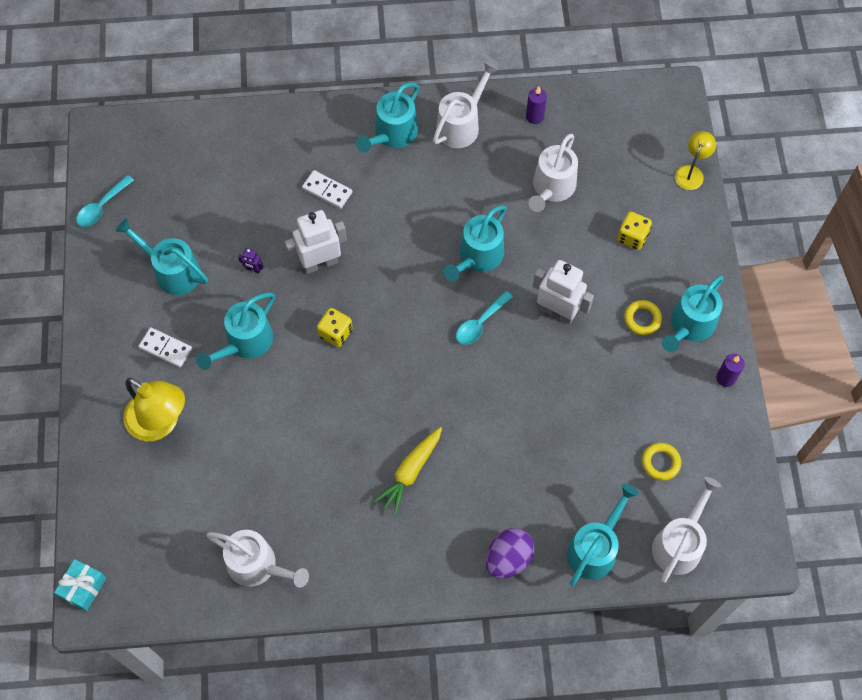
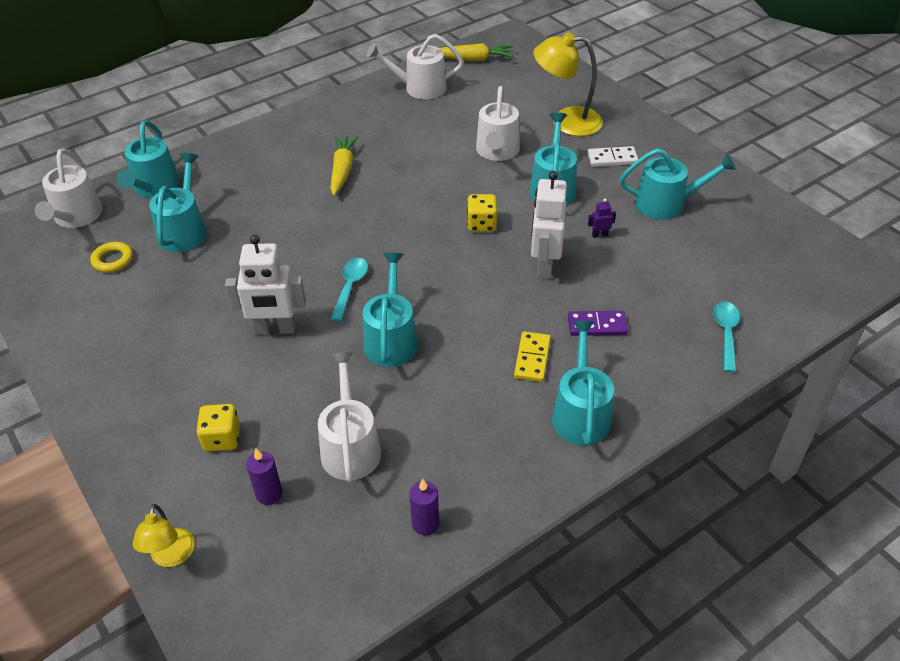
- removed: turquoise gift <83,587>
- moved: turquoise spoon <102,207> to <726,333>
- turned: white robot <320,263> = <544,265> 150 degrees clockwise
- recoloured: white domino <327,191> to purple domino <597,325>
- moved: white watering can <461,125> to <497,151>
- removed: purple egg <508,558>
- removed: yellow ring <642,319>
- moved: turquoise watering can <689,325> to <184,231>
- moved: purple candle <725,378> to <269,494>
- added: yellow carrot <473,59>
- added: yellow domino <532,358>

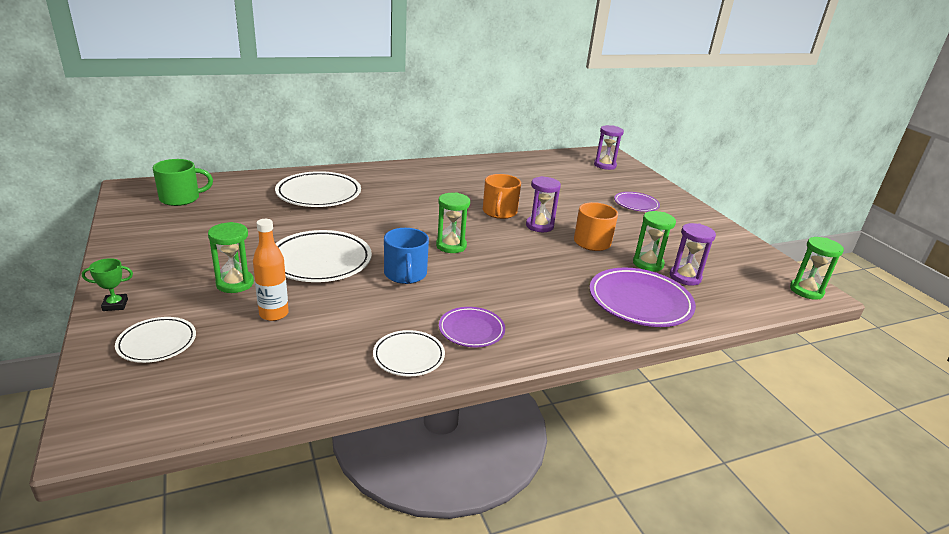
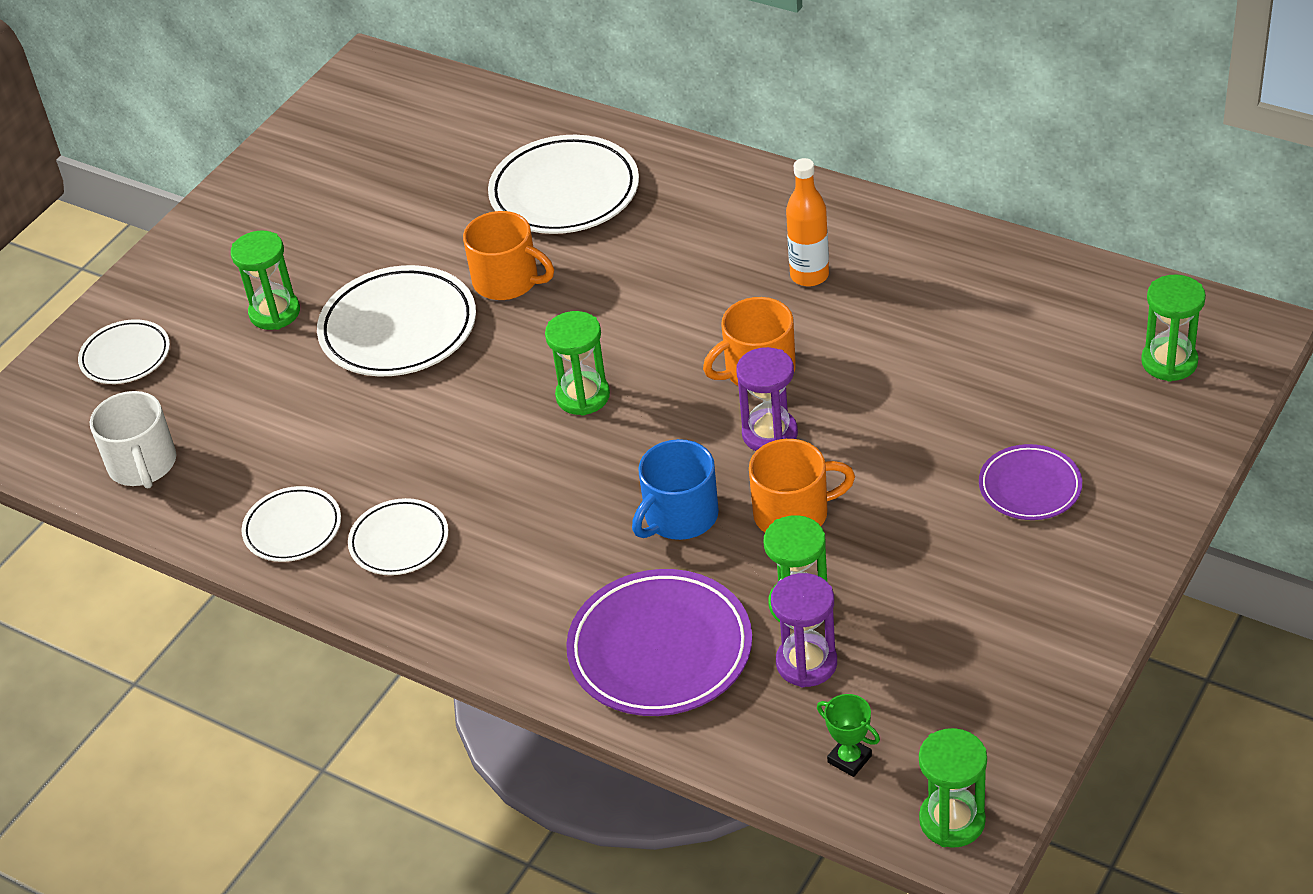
- moved: green trophy <115,305> to <849,759>
- removed: green mug <181,198>
- moved: orange bottle <274,314> to <809,275>
- moved: blue mug <405,274> to <680,516>
- recoloured: purple plate <471,330> to white plate <399,541>
- recoloured: purple hourglass <605,165> to green hourglass <1169,362>
- added: white mug <143,465>
- added: orange mug <507,281>

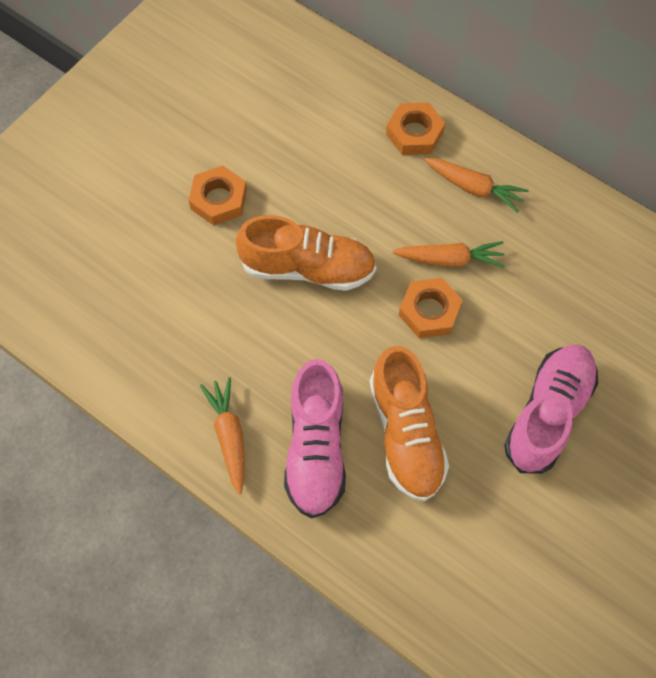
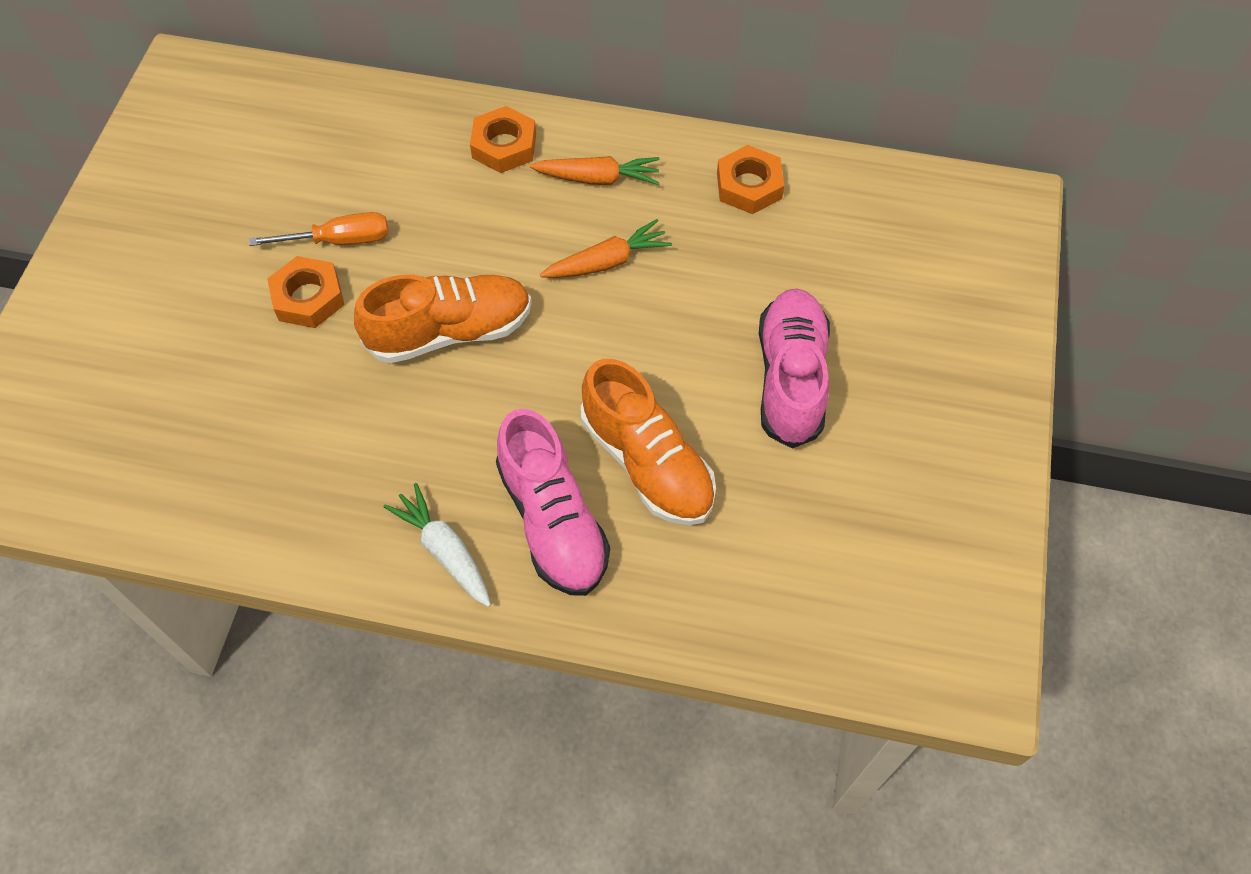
- recoloured: orange carrot <229,436> to white carrot <445,550>
- moved: orange nut <429,311> to <749,186>
- added: orange screwdriver <339,240>

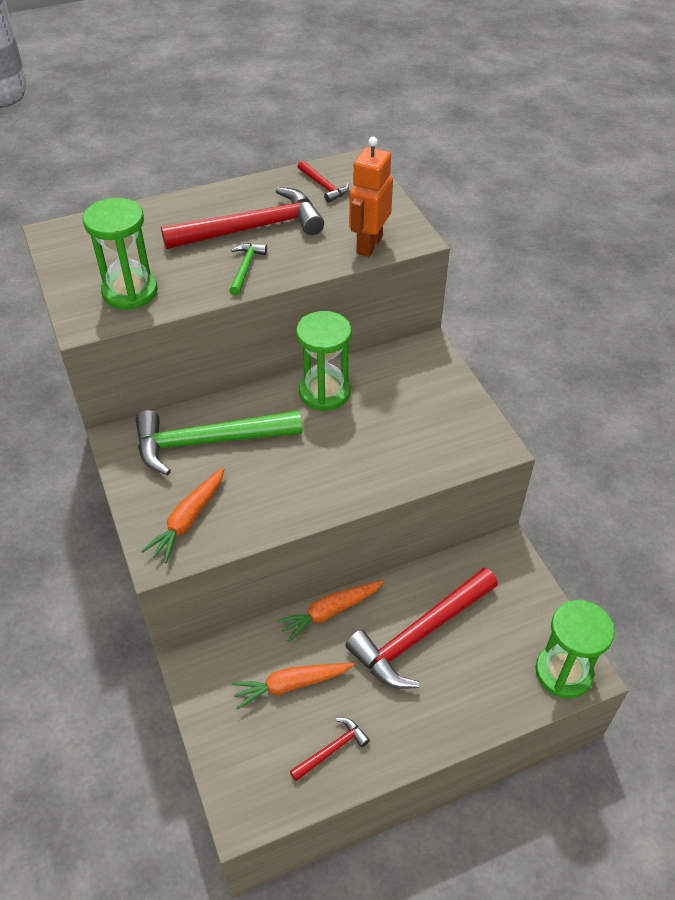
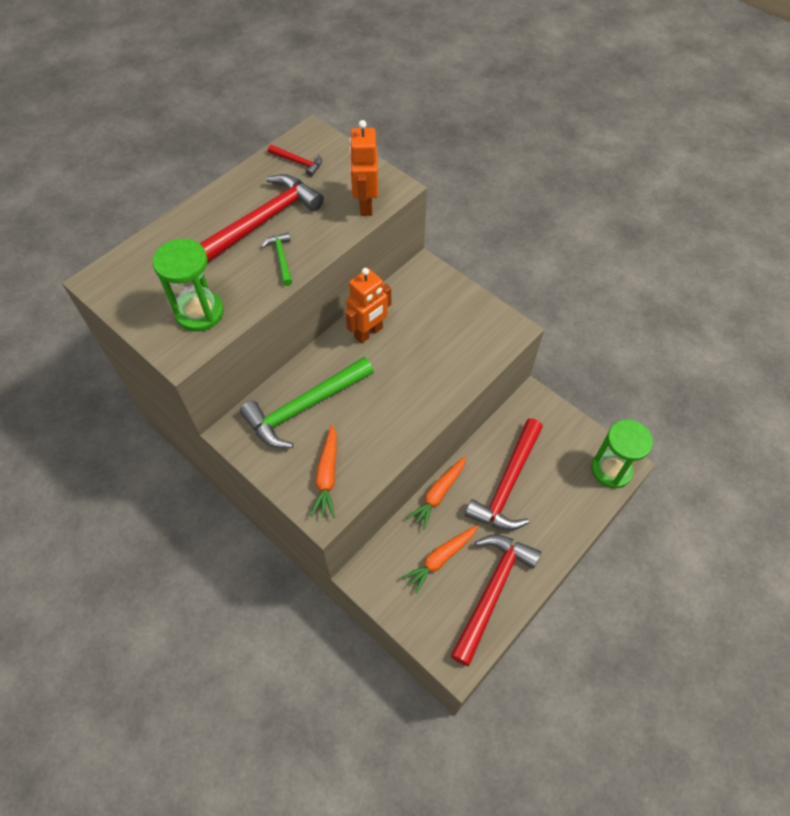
- resized: red hammer <332,750> = <492,591> x2.19
- replaced: green hourglass <324,392> to orange robot <369,333>

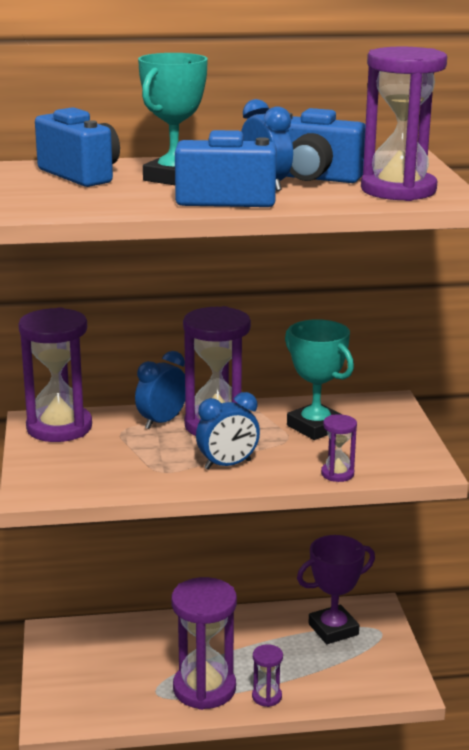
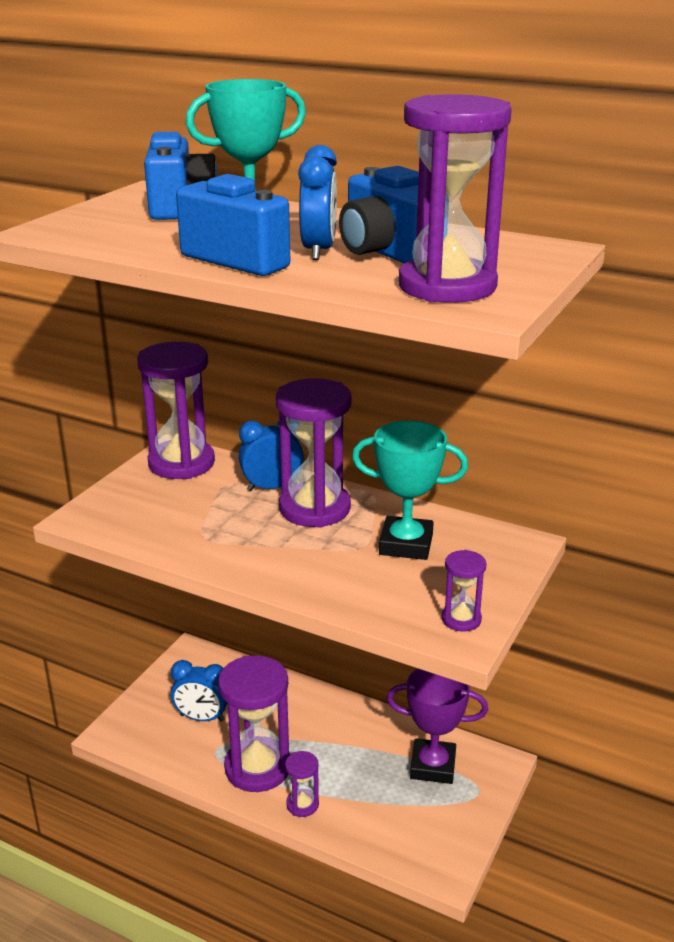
- moved: blue clock <227,465> to <202,718>
- turned: turquoise trophy <315,427> = <406,544> 75 degrees counterclockwise
- moved: purple hourglass <337,474> to <461,619>

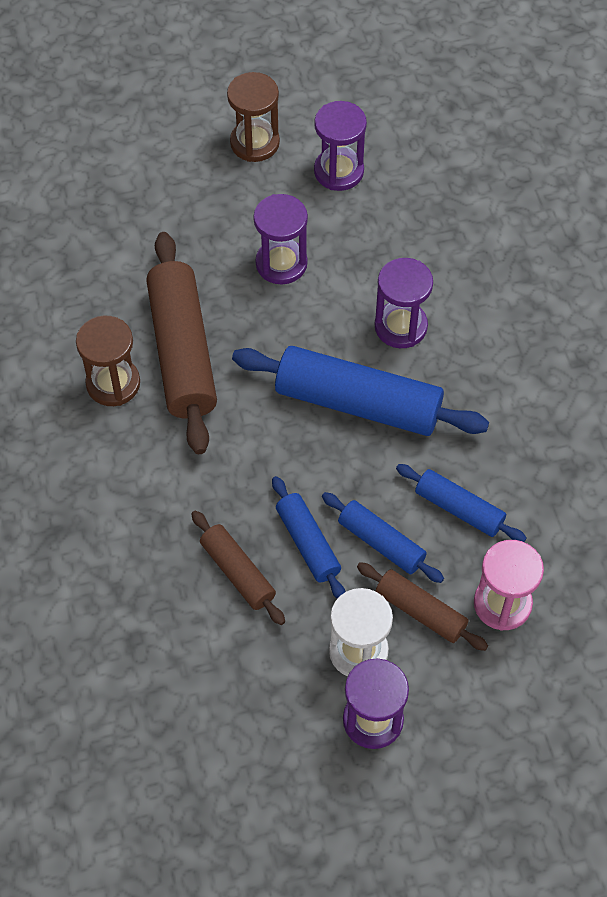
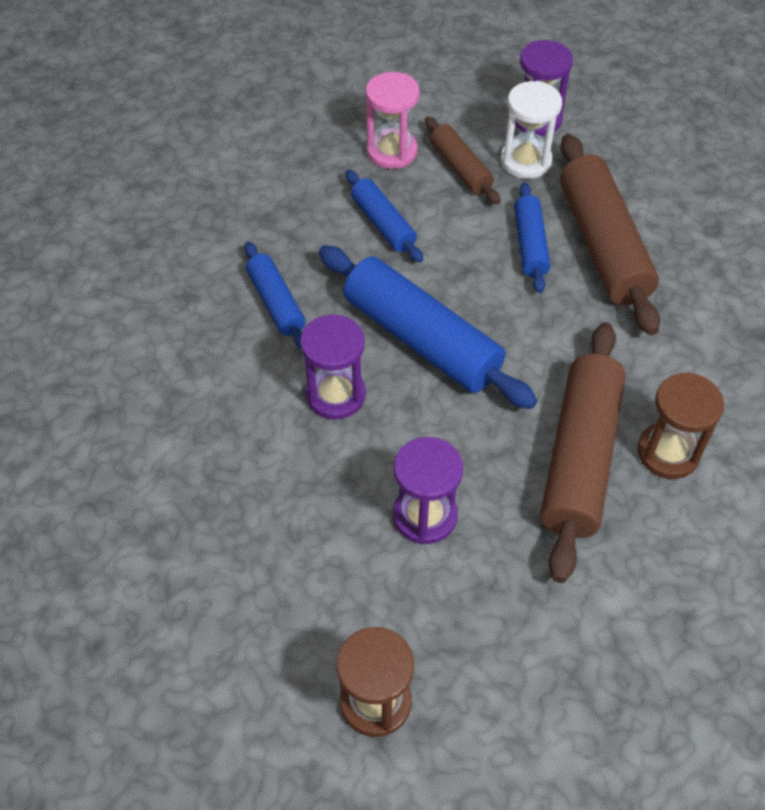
- resized: brown rolling pin <238,572> = <603,245> x1.85
- removed: purple hourglass <338,171>
- moved: blue rolling pin <381,543> to <276,303>

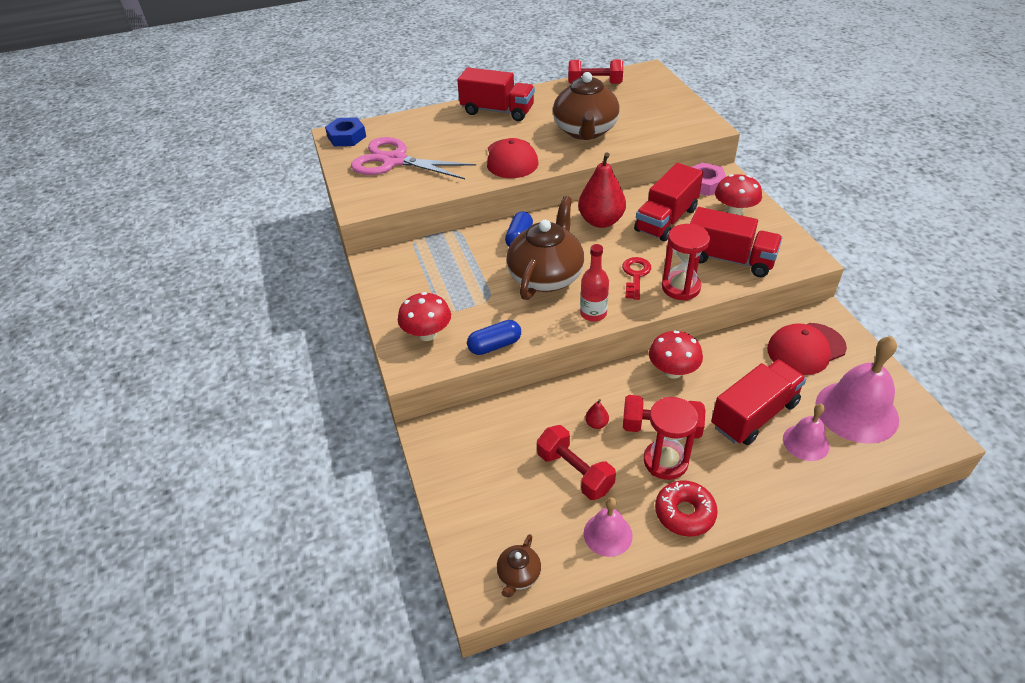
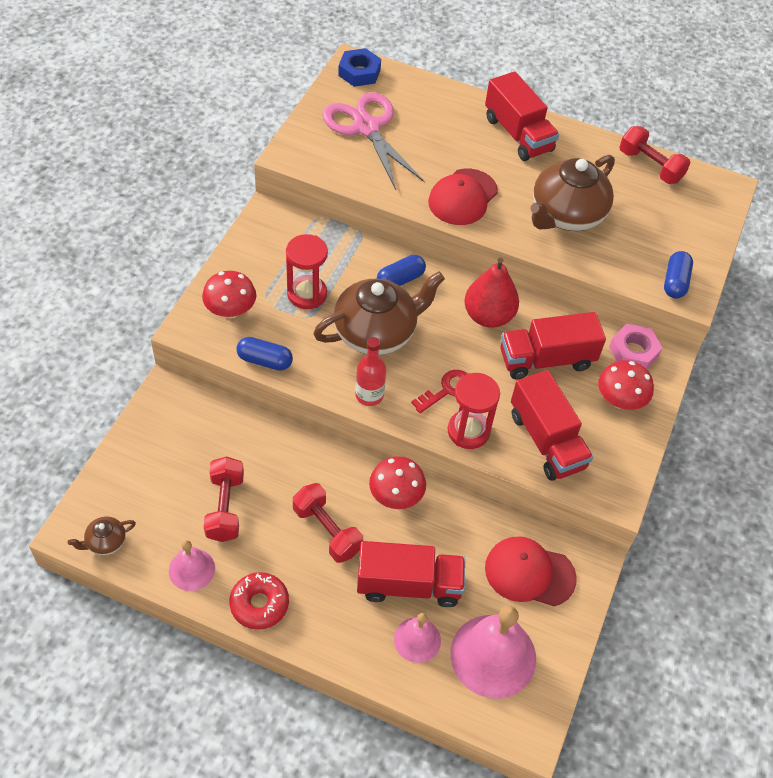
- removed: red pear <596,424>
- moved: red hourglass <665,461> to <307,294>
- added: blue capsule <675,282>

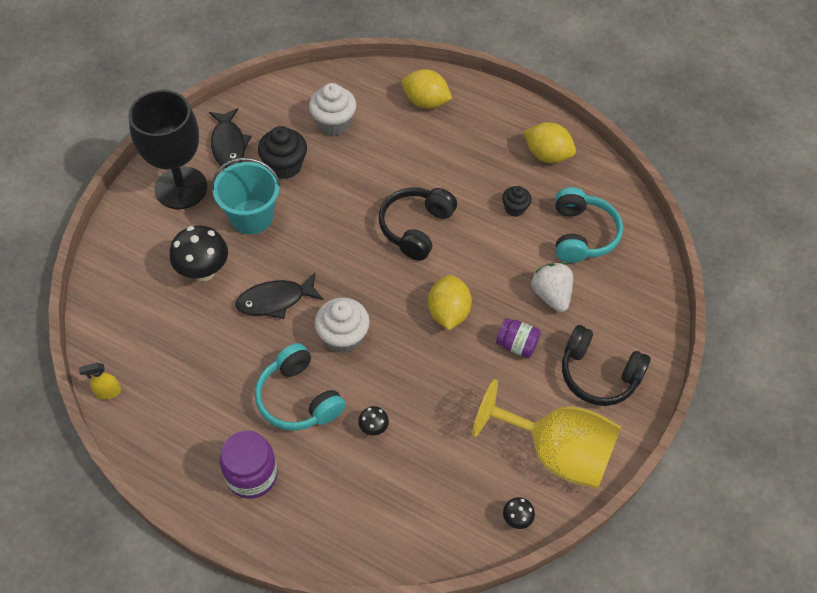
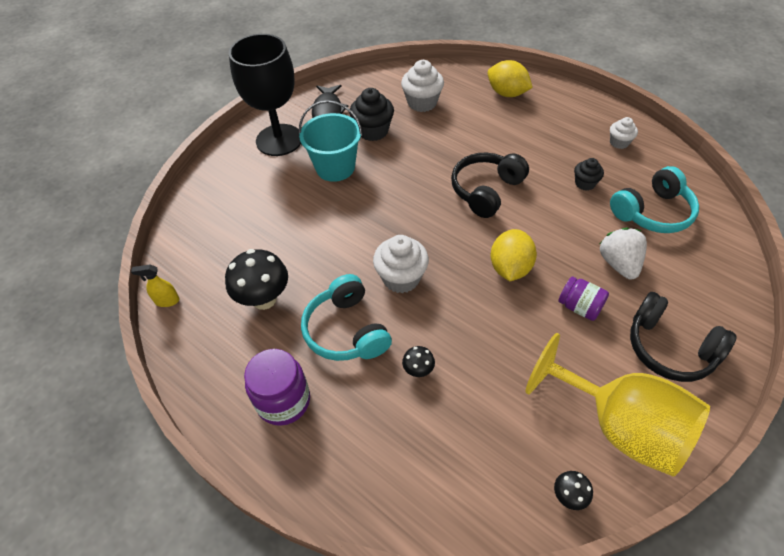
- moved: black mushroom <204,271> to <264,299>
- removed: black fish <275,300>
- replaced: yellow lemon <547,155> to white cupcake <619,142>
- turned: turquoise headphones <581,234> = <652,212> 45 degrees clockwise

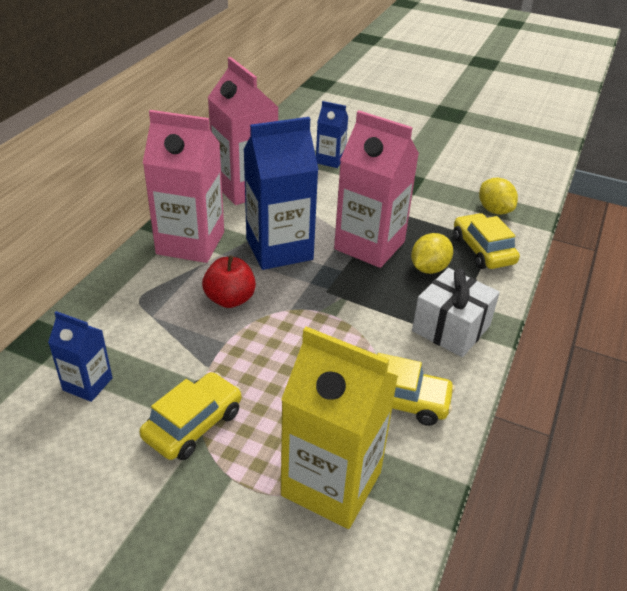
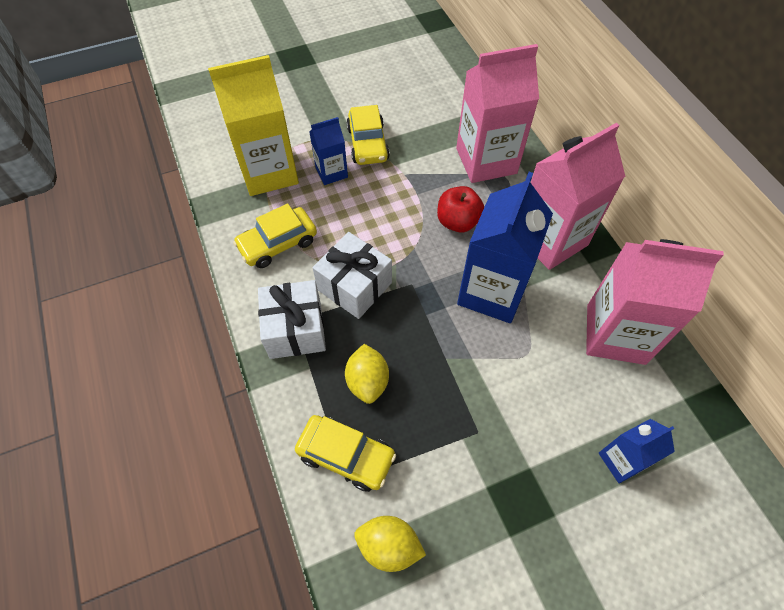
- moved: blue carton <87,384> to <331,172>
- moved: pink carton <369,245> to <486,161>
- added: white gift <354,286>

